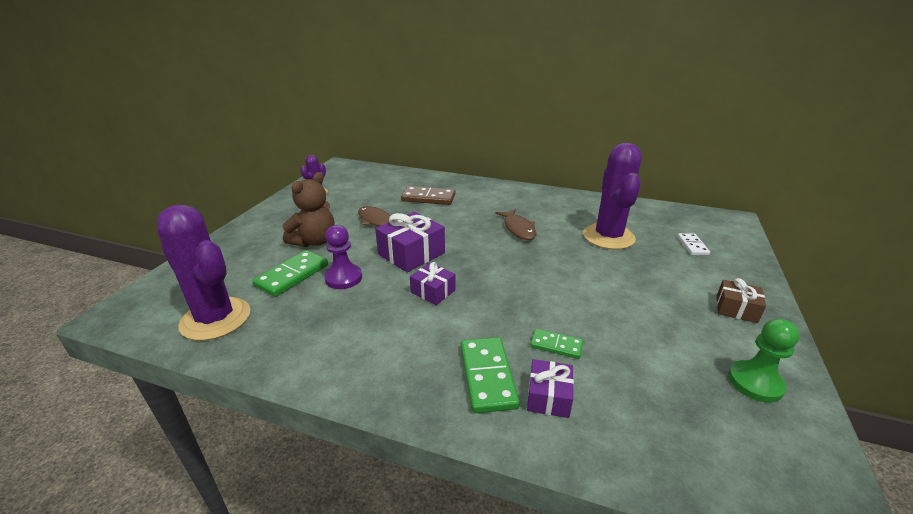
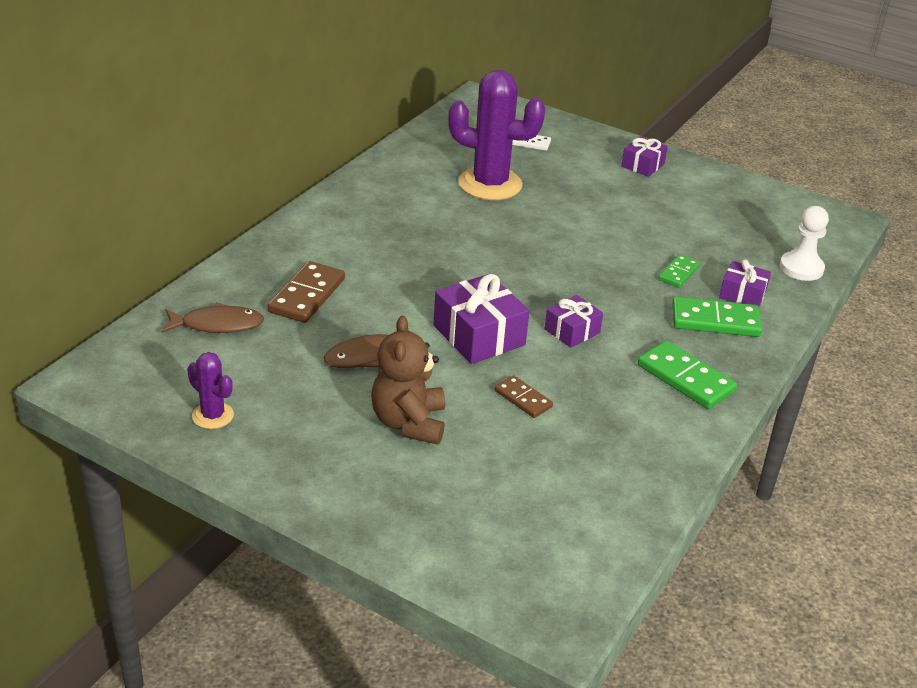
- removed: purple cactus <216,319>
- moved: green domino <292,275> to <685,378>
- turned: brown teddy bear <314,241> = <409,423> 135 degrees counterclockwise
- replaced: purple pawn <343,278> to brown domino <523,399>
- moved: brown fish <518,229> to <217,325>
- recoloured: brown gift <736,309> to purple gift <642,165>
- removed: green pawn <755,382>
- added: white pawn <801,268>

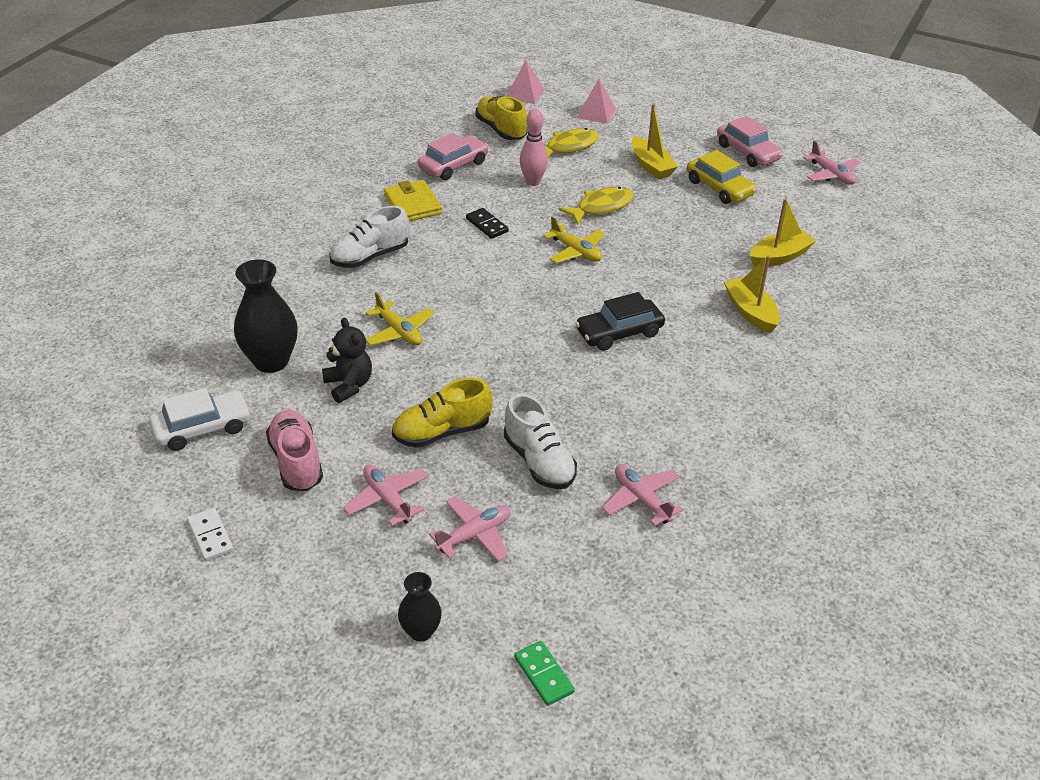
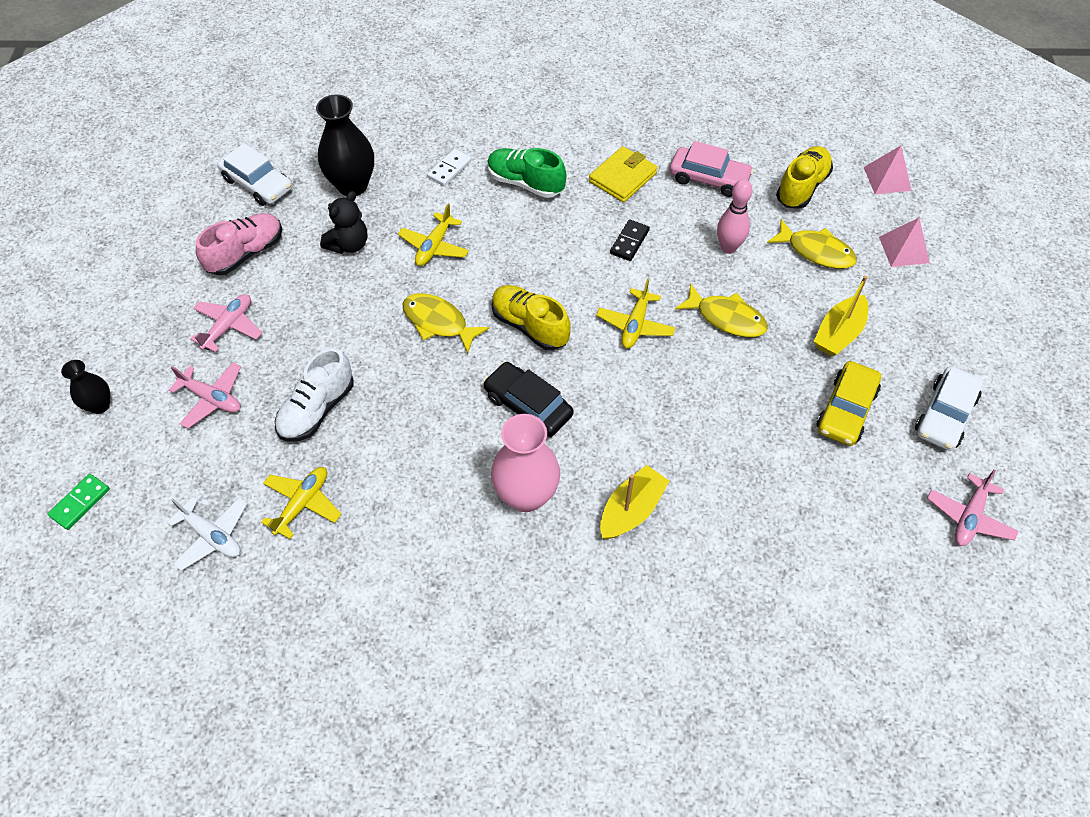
- moved: white domino <210,536> to <449,169>
- recoloured: white shoe <370,256> to green shoe <525,183>
- moved: yellow shoe <442,432> to <530,326>
- recoloured: pink plane <641,499> to yellow plane <302,504>
- recoloured: pink car <747,152> to white car <944,415>
- removed: yellow boat <779,257>
- added: white plane <212,536>
- added: yellow fish <438,322>
- added: pink vase <526,495>

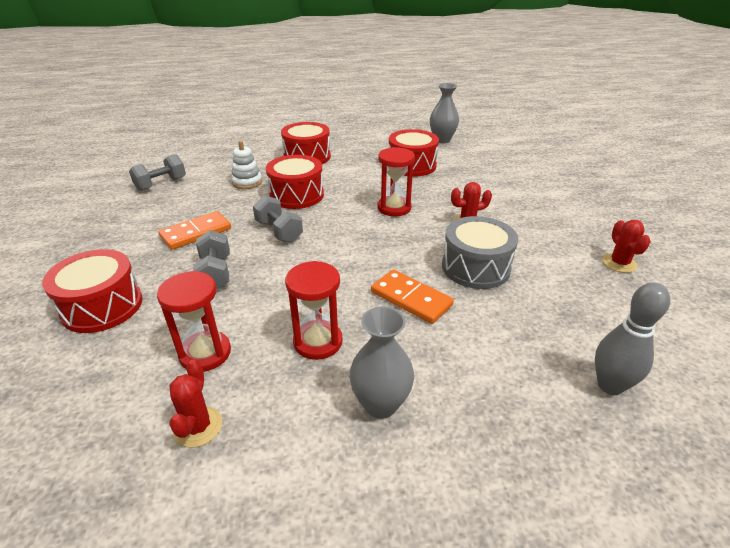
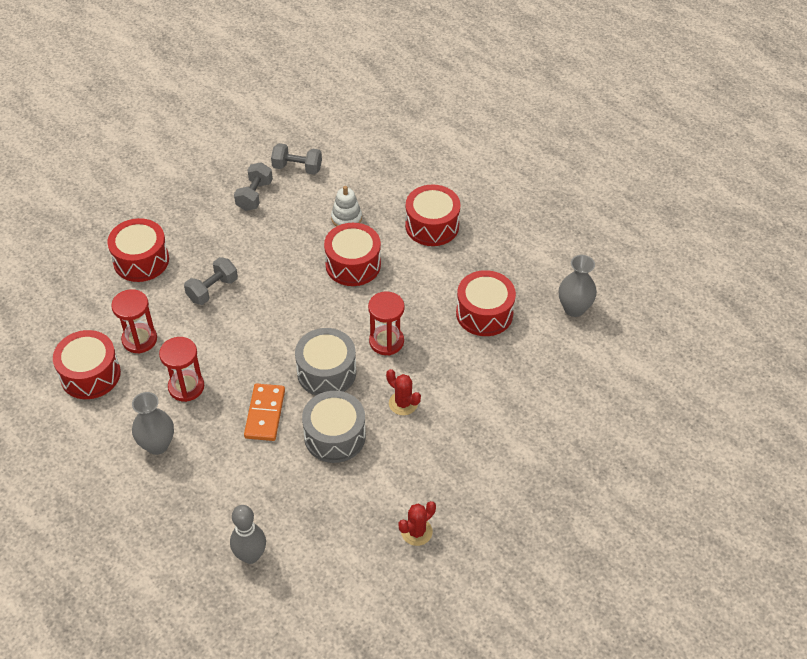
- removed: orange domino <196,233>
- replaced: red cactus <198,427> to red drum <90,374>
- moved: grey dumbbell <279,231> to <254,195>
- added: grey drum <326,372>

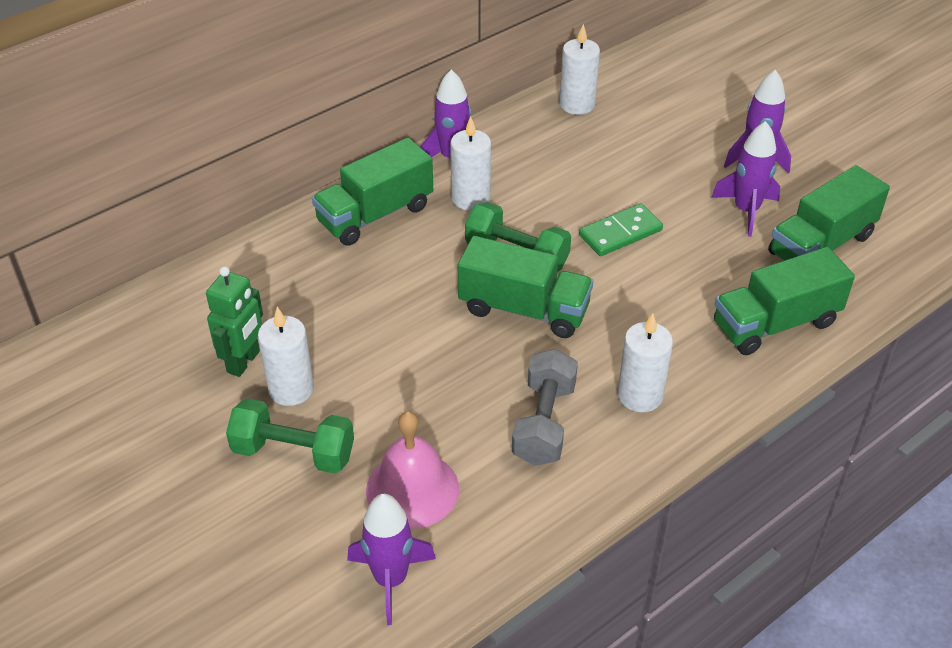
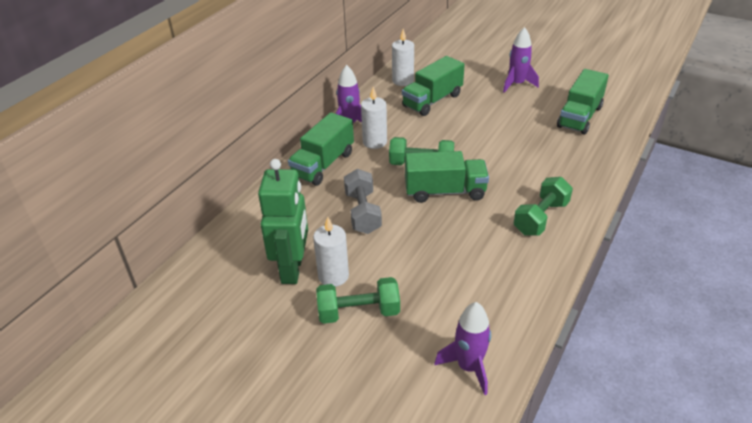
- resized: green robot <244,362> = <292,269> x1.54
- removed: pink bell <412,489>
- moved: grey dumbbell <544,423> to <362,212>
- removed: green domino <620,233>
- replaced: white candle <640,395> to green dumbbell <541,218>
- removed: purple rocket <746,210>
- moved: green truck <775,323> to <432,100>

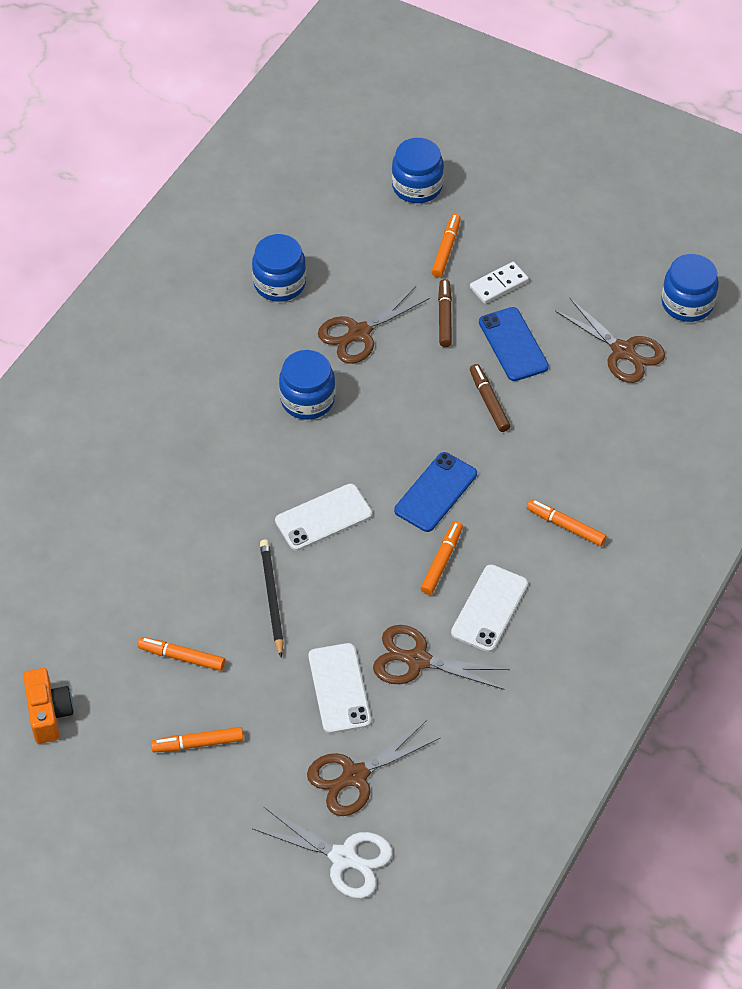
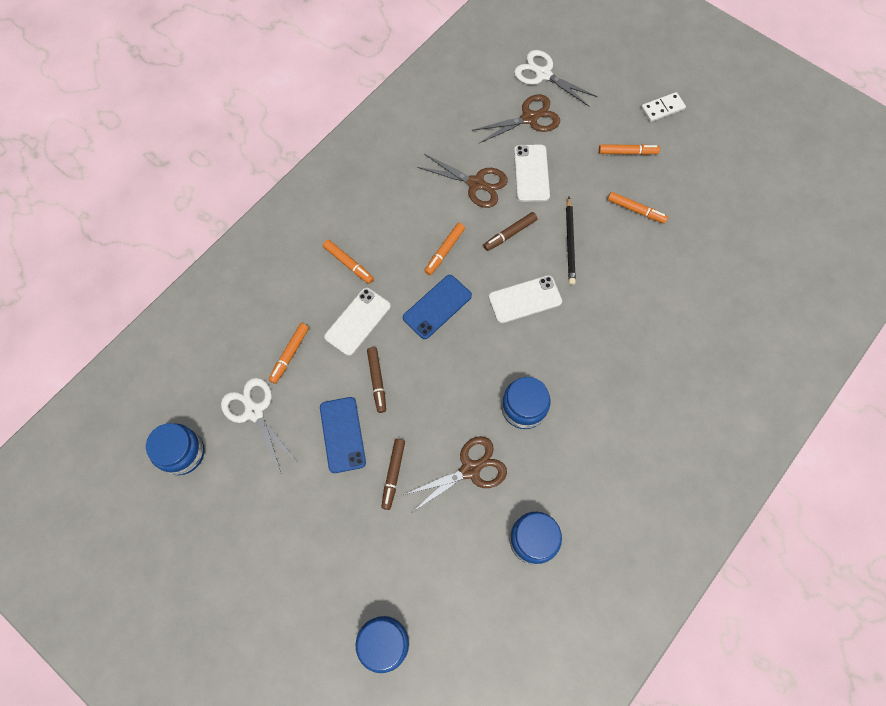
- removed: orange camera <49,713>
- moved: orange marker <446,249> to <290,354>
- moved: white phone <489,608> to <358,321>
- moved: white domino <498,284> to <662,108>
- recoloured: brown scissors <622,351> to white scissors <254,412>
- added: brown marker <510,234>

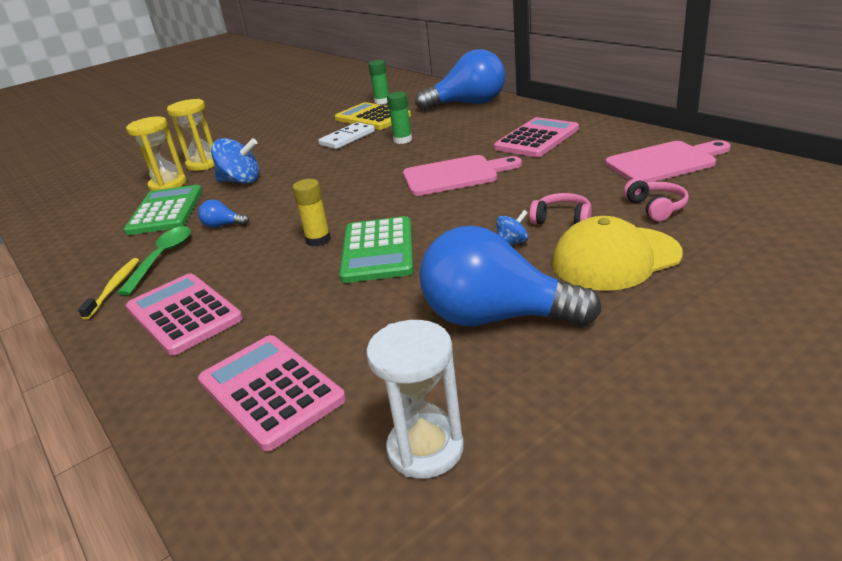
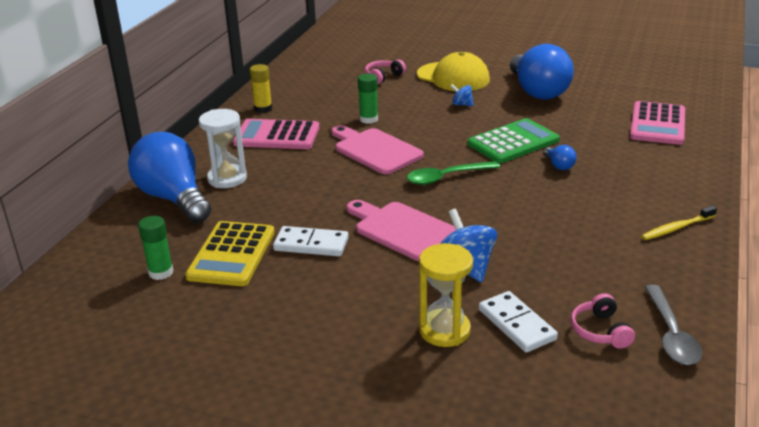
- moved: green spoon <162,258> to <446,177>
- removed: green calculator <166,211>
- replaced: yellow hourglass <168,185> to white domino <516,324>
- removed: pink calculator <184,314>
- moved: blue light bulb <223,225> to <559,165>
- moved: yellow glue stick <318,240> to <263,109>
- moved: white hourglass <425,449> to <227,178>
- moved: green glue stick <403,140> to <368,119>
- moved: pink headphones <562,220> to <600,331>
- moved: pink cutting board <665,162> to <402,230>
- added: grey spoon <671,334>

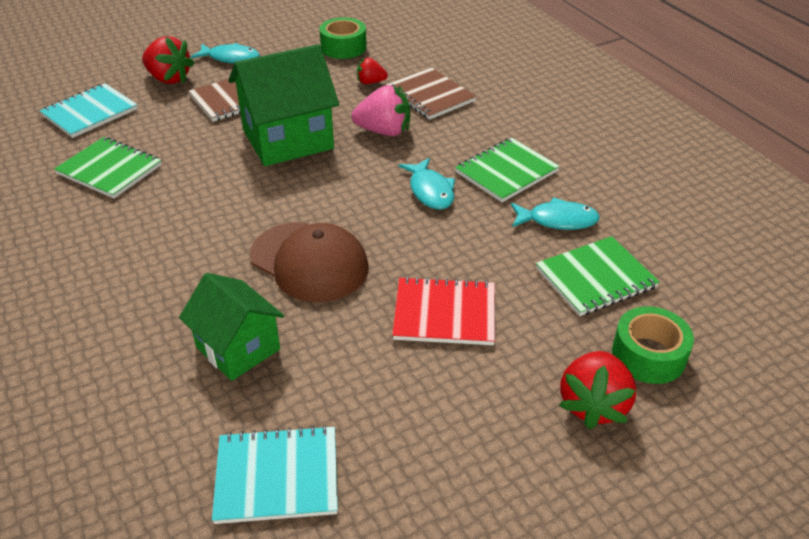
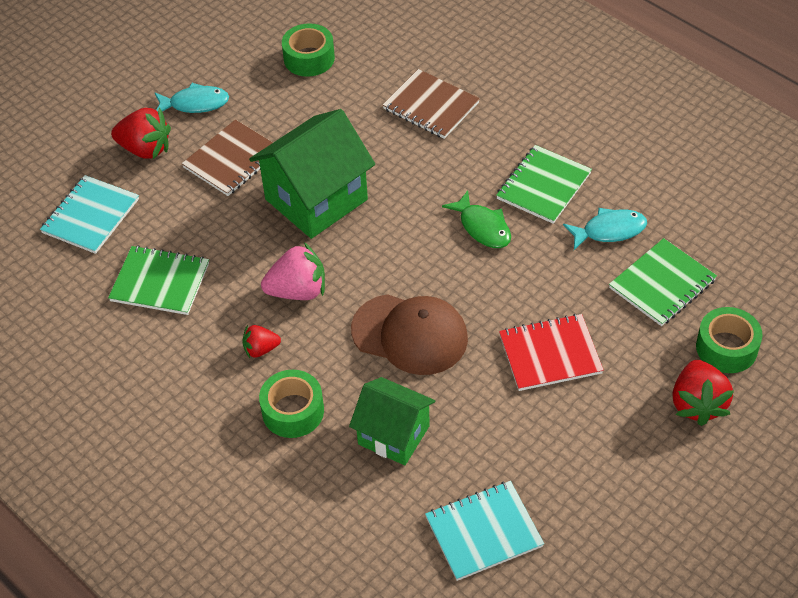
- moved: pink strawberry <384,131> to <298,291>
- moved: red strawberry <370,82> to <261,349>
- recoloured: turquoise fish <430,191> to green fish <482,227>
- added: green tape <293,411>

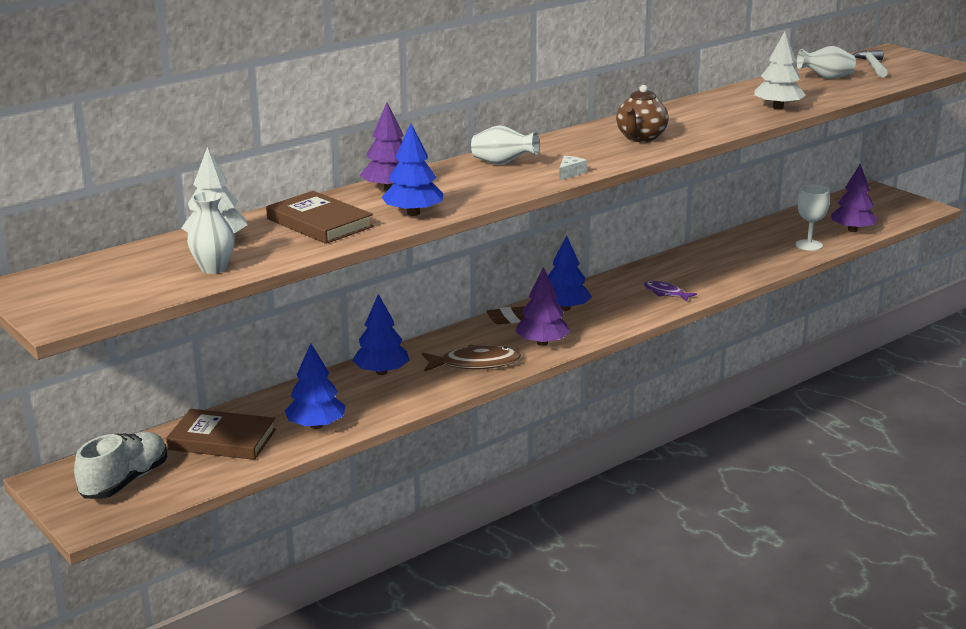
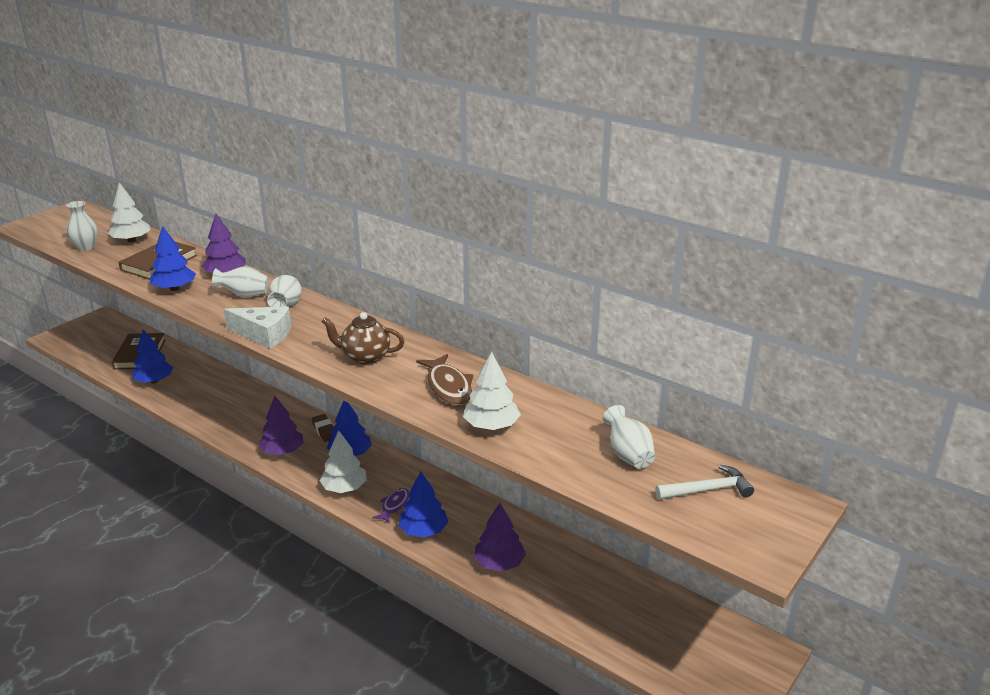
- removed: white shoe <125,481>
- moved: blue tree <381,372> to <423,530>
- moved: brown fish <475,364> to <448,387>
- resized: white cheese <570,173> = <264,334> x2.08
- removed: white goblet <809,245>
- moved: purple tree <852,230> to <499,563>
- added: white vase <244,295>
- added: white tree <344,488>

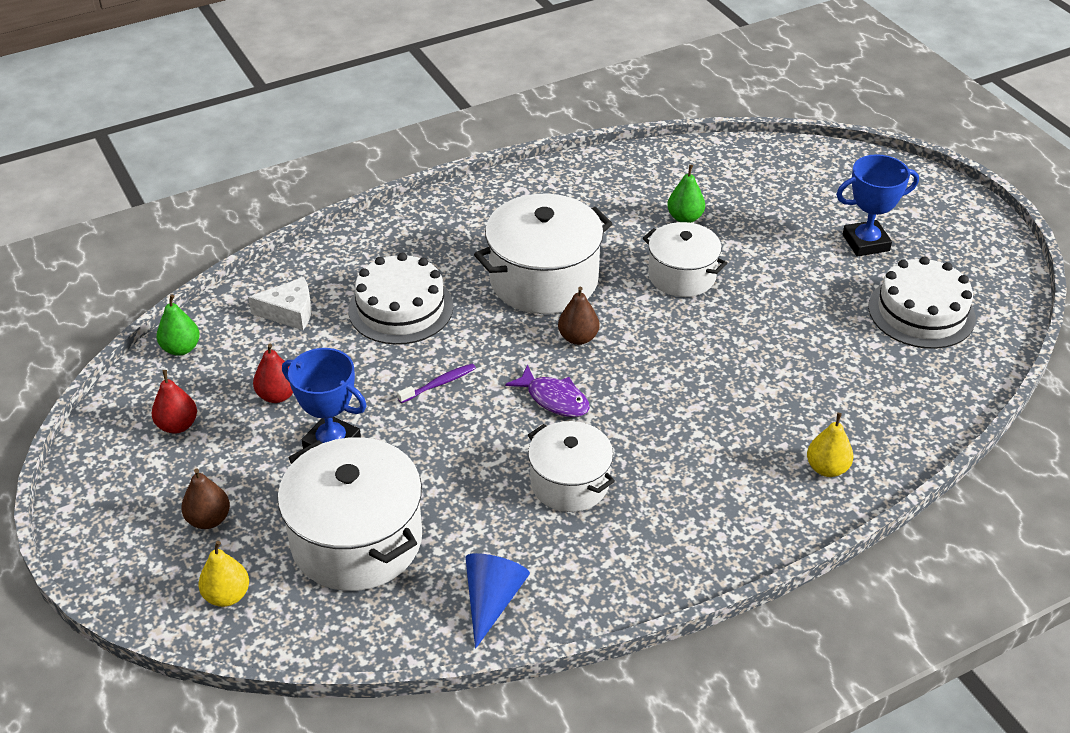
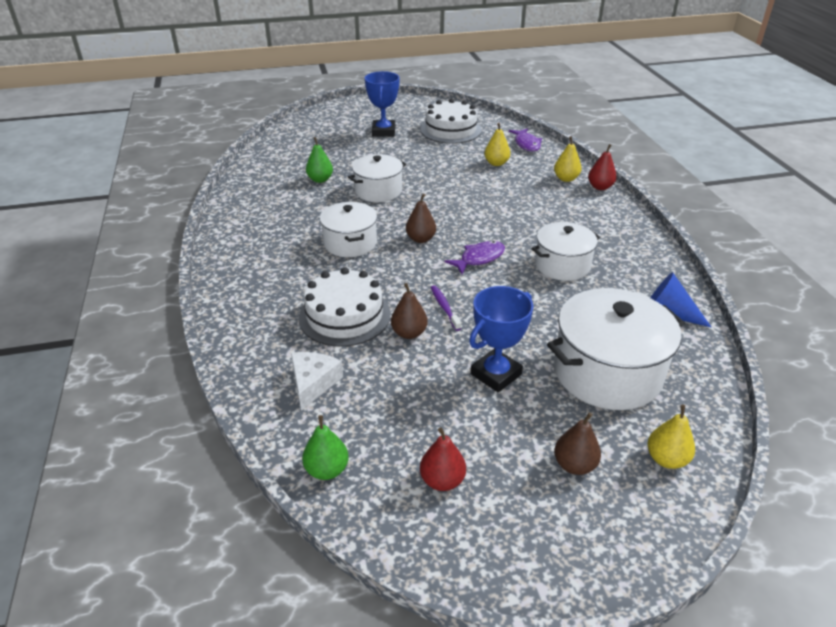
- moved: red pear <277,395> to <600,187>
- resized: white pot <543,280> = <350,243> x0.63
- added: brown pear <409,333>
- added: yellow pear <496,163>
- added: purple fish <526,144>

